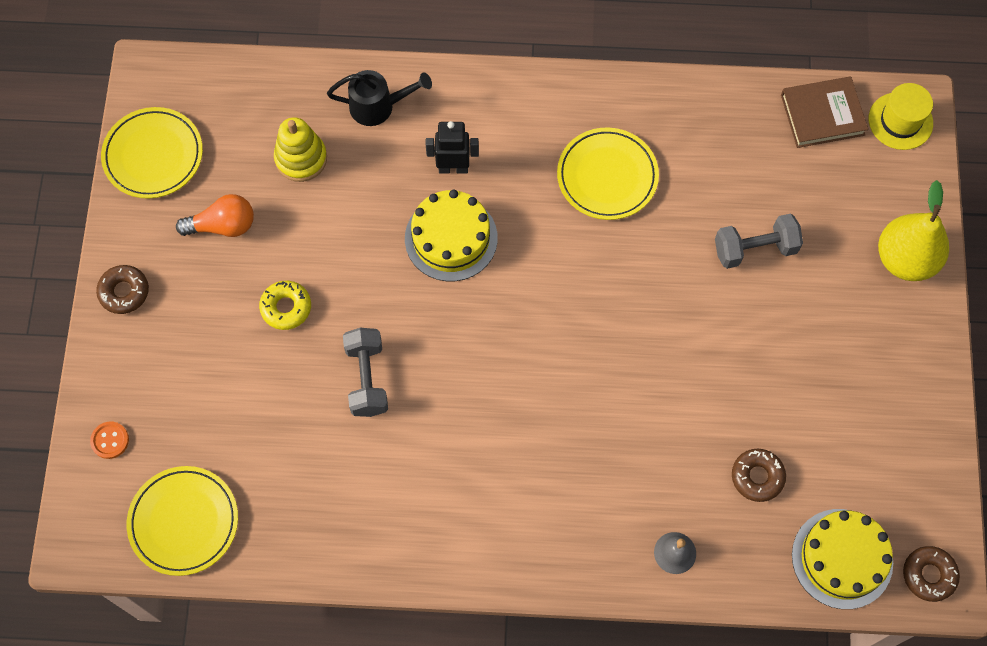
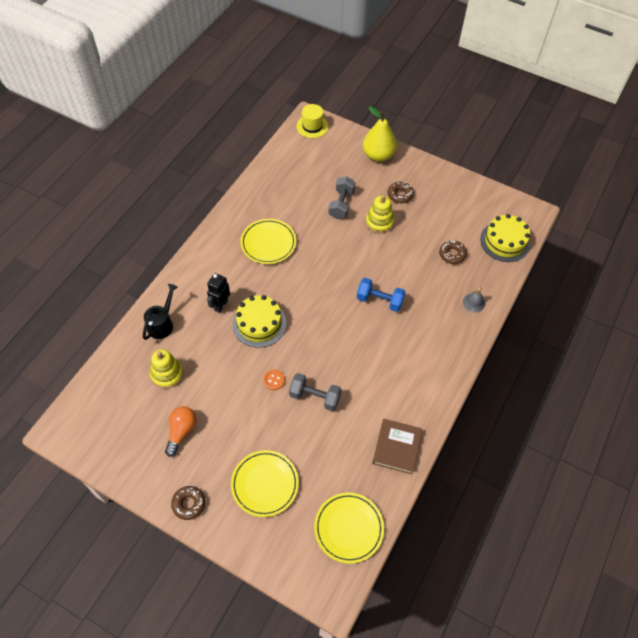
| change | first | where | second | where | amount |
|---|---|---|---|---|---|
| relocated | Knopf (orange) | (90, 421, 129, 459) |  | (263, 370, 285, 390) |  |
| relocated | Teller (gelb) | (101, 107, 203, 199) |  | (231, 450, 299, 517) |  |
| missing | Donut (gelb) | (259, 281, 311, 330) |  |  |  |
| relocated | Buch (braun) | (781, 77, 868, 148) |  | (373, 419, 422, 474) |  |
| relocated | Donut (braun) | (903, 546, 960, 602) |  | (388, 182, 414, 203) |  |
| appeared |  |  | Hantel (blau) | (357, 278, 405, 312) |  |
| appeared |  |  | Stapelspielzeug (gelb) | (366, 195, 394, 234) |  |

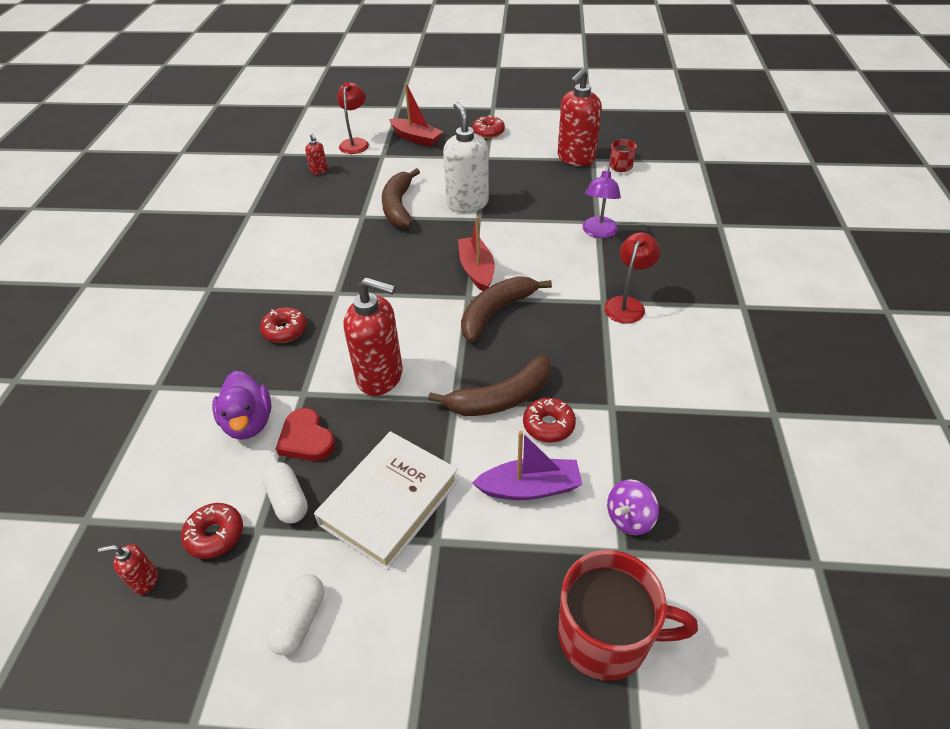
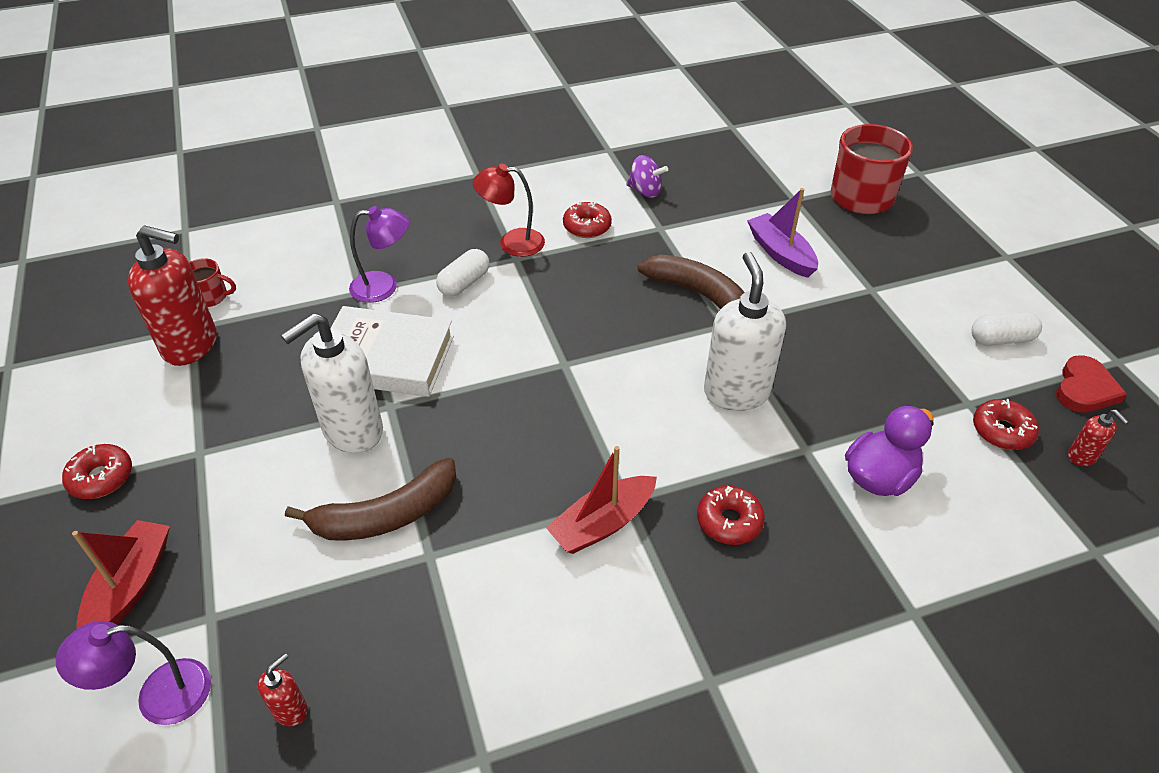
| change | first | where | second | where | amount |
|---|---|---|---|---|---|
| relocated | Kapsel (weiß) | (262, 462, 308, 523) |  | (436, 249, 489, 296) |  |
| relocated | Herz (rot) | (276, 408, 335, 461) |  | (1056, 355, 1127, 413) |  |
| relocated | Buch (weiß) | (314, 431, 459, 570) |  | (331, 306, 454, 397) |  |
| colour | Lampe (rot) | (337, 82, 369, 154) | Lampe (lila) | (56, 621, 211, 725) |  |
| colour | Seifenspender (rot) | (344, 277, 403, 396) | Seifenspender (weiß) | (704, 252, 786, 411) |  |
| relocated | Boot (rot) | (458, 216, 495, 291) |  | (546, 446, 657, 554) |  |
| missing | Banane (braun) | (461, 276, 552, 343) |  |  |  |
| relocated | Donut (rot) | (523, 398, 576, 443) |  | (563, 202, 612, 238) |  |
| relocated | Kreisel (lila) | (607, 479, 659, 535) |  | (627, 155, 668, 198) |  |

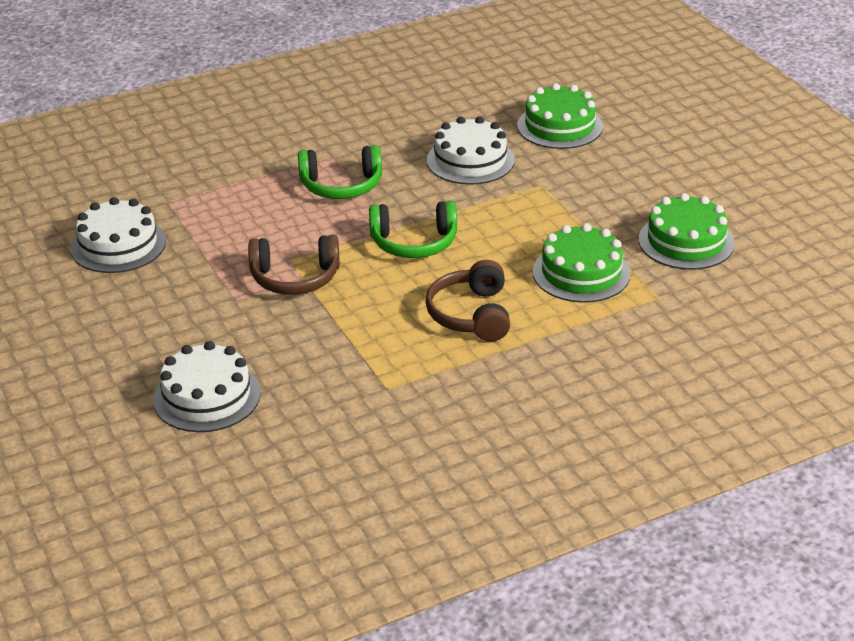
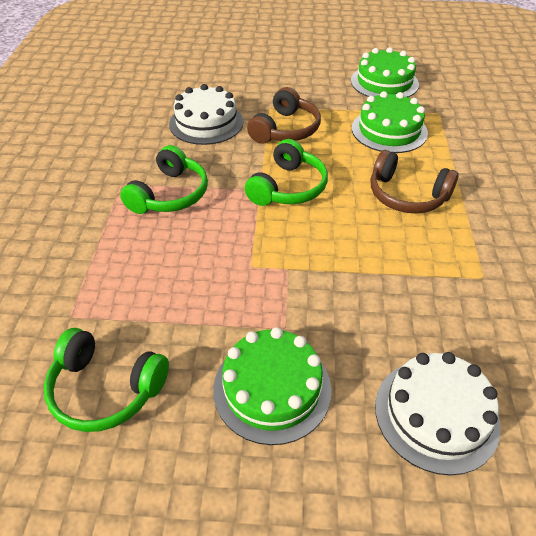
| change | first | where | second | where | amount |
|---|---|---|---|---|---|
| exchanged | Kuchen (weiß) | (71, 197, 166, 273) | Kopfhörer (grün) | (44, 328, 169, 432) |  |
| relocated | Kopfhörer (braun) | (248, 235, 340, 295) |  | (247, 87, 321, 144) |  |
| relocated | Kuchen (grün) | (517, 83, 603, 149) |  | (213, 327, 331, 445) |  |

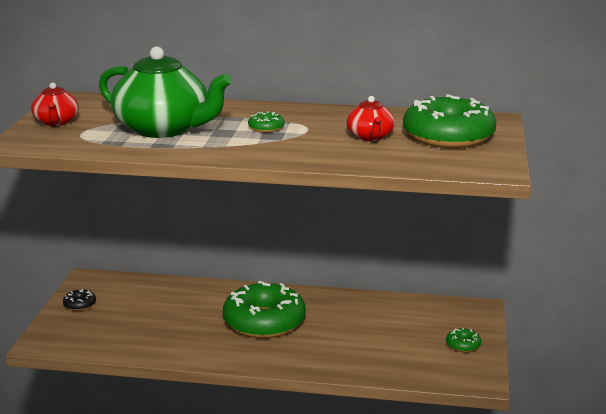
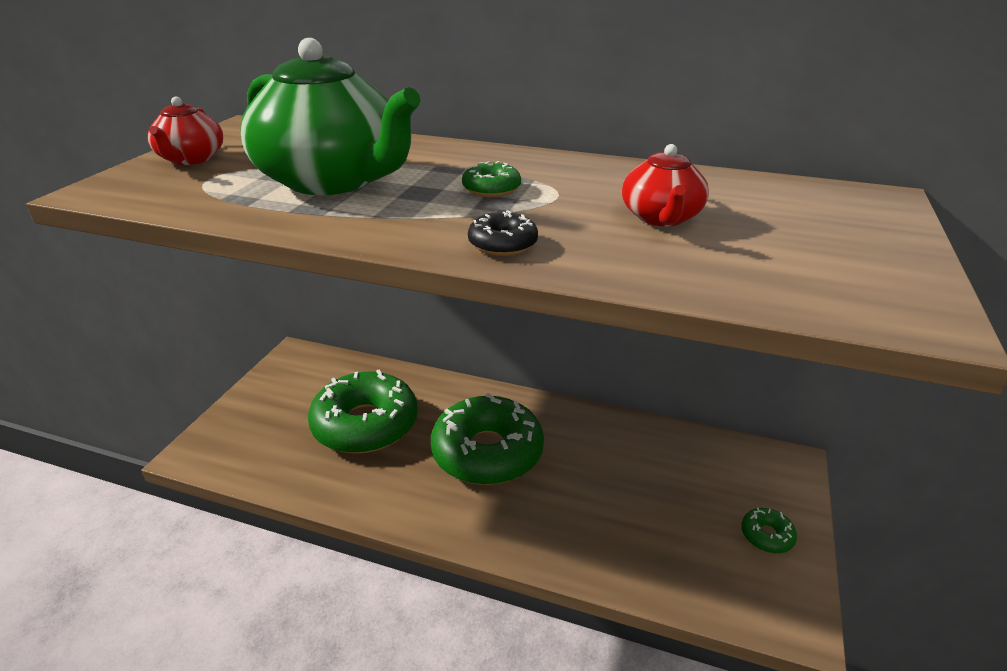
| change | first | where | second | where | amount |
|---|---|---|---|---|---|
| relocated | Donut (schwarz) | (63, 289, 96, 311) |  | (468, 210, 538, 256) |  |
| relocated | Donut (grün) | (403, 94, 496, 148) |  | (308, 370, 418, 454) |  |

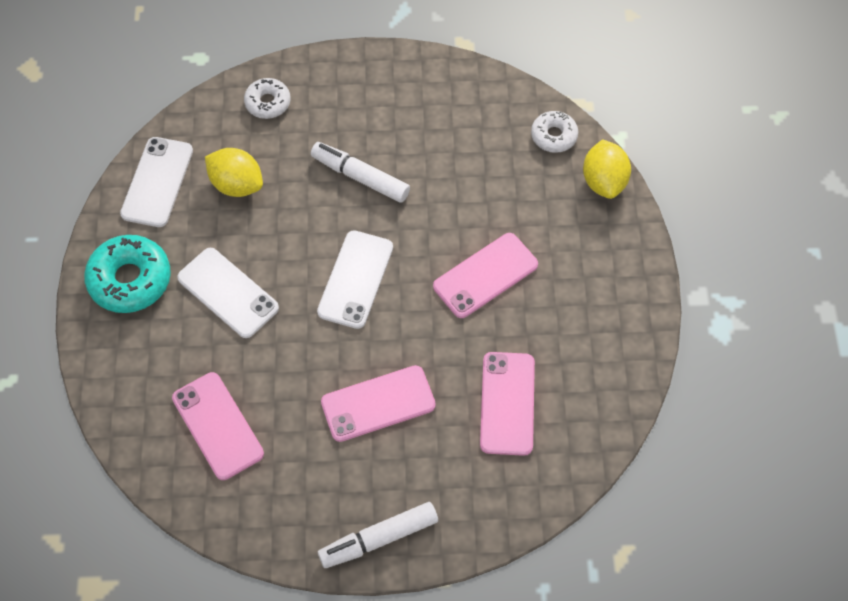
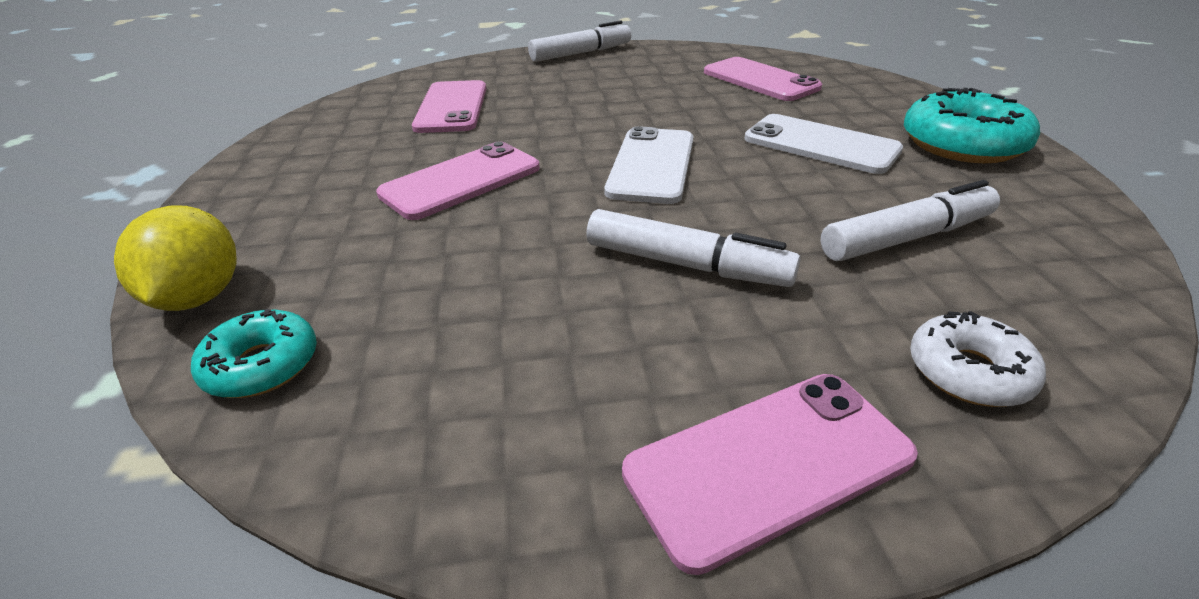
| change | first | where | second | where | amount |
|---|---|---|---|---|---|
| missing | Handy (weiß) | (120, 137, 193, 227) |  |  |  |
| exchanged | Zitrone (gelb) | (205, 148, 263, 197) | Filzstift (weiß) | (821, 180, 1000, 261) |  |
| relocated | Handy (rosa) | (321, 365, 436, 442) |  | (622, 374, 918, 575) |  |
| colour | Donut (weiß) | (531, 111, 578, 153) | Donut (türkis) | (191, 309, 317, 398) |  |

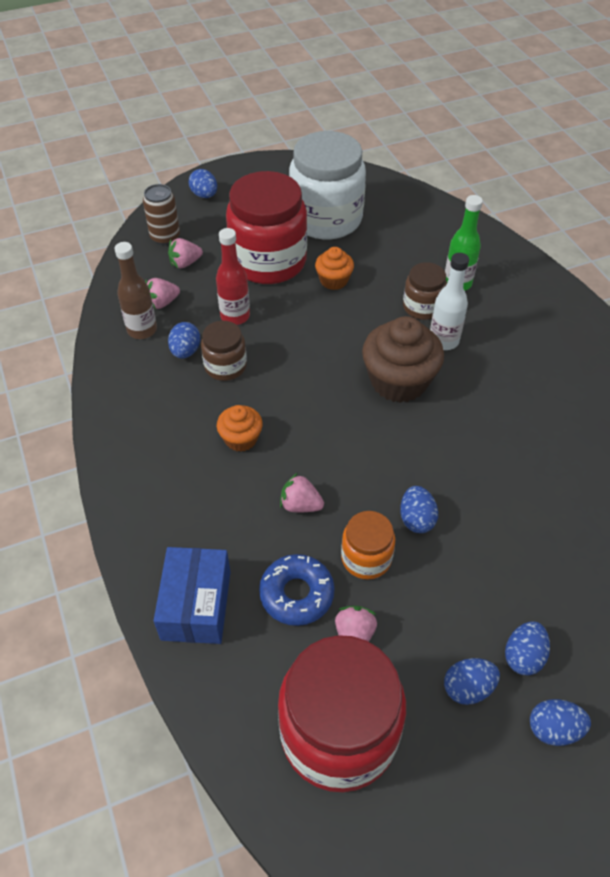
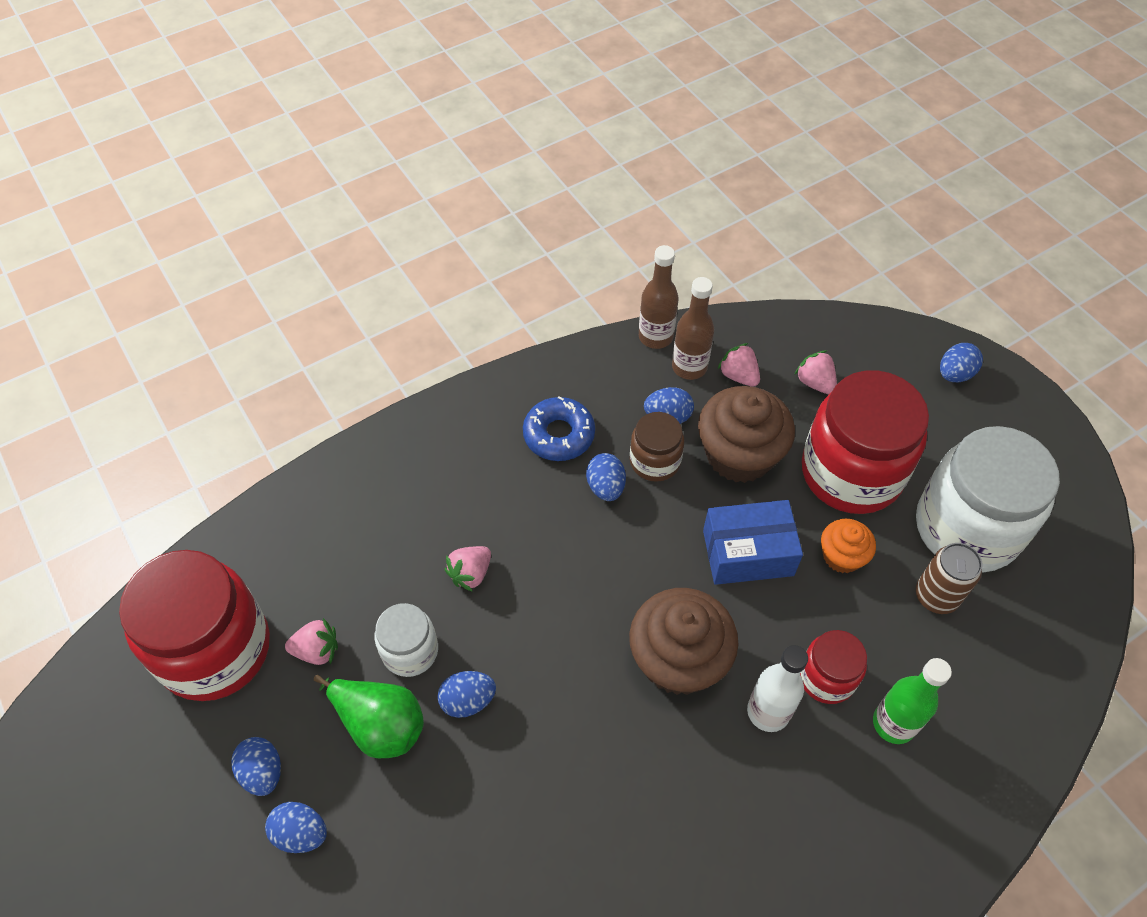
| change | first | where | second | where | amount |
|---|---|---|---|---|---|
| relocated | Dose (braun) | (143, 184, 180, 245) |  | (916, 543, 982, 614) |  |
| relocated | Schachtel (blau) | (153, 547, 230, 644) |  | (703, 500, 803, 585) |  |
| exchanged | Flasche (rot) | (216, 228, 250, 325) | Muffin (braun) | (698, 386, 795, 483) |  |
| missing | Muffin (orange) | (217, 405, 263, 452) |  |  |  |
| relocated | Donut (blau) | (259, 554, 335, 626) |  | (523, 396, 595, 461) |  |
| spun | Erdbeere (rosa) | (280, 473, 324, 512) |  | (444, 546, 491, 592) | 150 degrees counterclockwise |
| colour | Einmachglas (orange) | (341, 511, 395, 580) | Einmachglas (weiß) | (374, 603, 438, 677) |  |
| colour | Einmachglas (braun) | (403, 262, 447, 320) | Einmachglas (rot) | (800, 630, 867, 704) |  |
| relocated | Ei (blau) | (530, 699, 591, 746) |  | (586, 453, 626, 501) |  |
| appeared |  |  | Birne (grün) | (314, 675, 424, 758) |  |
| appeared |  |  | Flasche (braun) | (639, 245, 678, 349) |  |

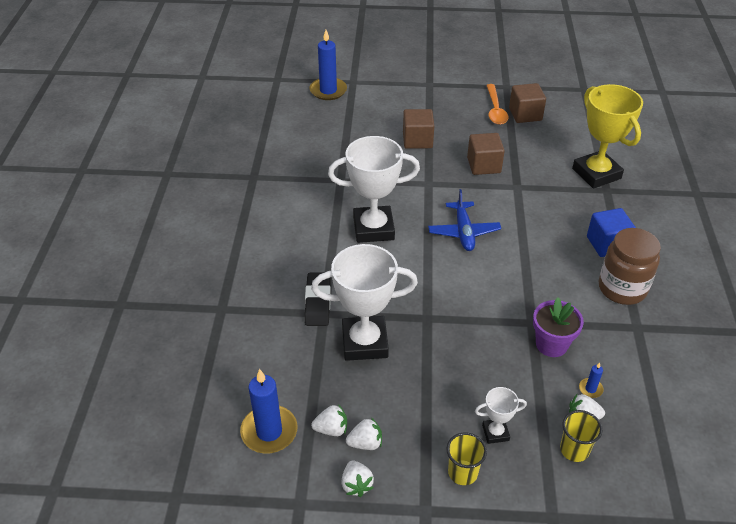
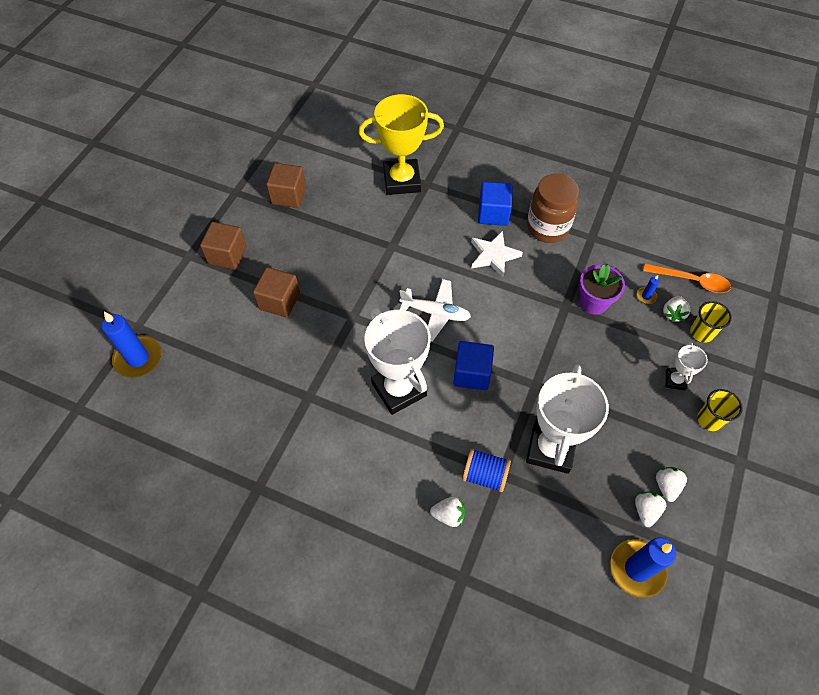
| change | first | where | second | where | amount |
|---|---|---|---|---|---|
| exchanged | Radiergummi (schwarz) | (305, 272, 331, 326) | Garnrolle (blau) | (462, 448, 511, 492) |  |
| spun | Pokal (weiß) | (328, 136, 420, 243) |  | (364, 308, 431, 415) | 45 degrees counterclockwise |
| relocated | Erdbeere (weiß) | (341, 460, 374, 497) |  | (430, 496, 465, 527) |  |
| colour | Flugzeug (blau) | (428, 189, 501, 251) | Flugzeug (weiß) | (399, 279, 471, 342) |  |
| relocated | Kubus (braun) | (467, 133, 505, 175) |  | (200, 222, 247, 270) |  |
| relocated | Löffel (orange) | (486, 84, 508, 125) |  | (643, 264, 731, 293) |  |
| appeared |  |  | Kubus (blau) | (453, 341, 494, 390) |  |
| appeared |  |  | Stern (weiß) | (471, 231, 523, 277) |  |

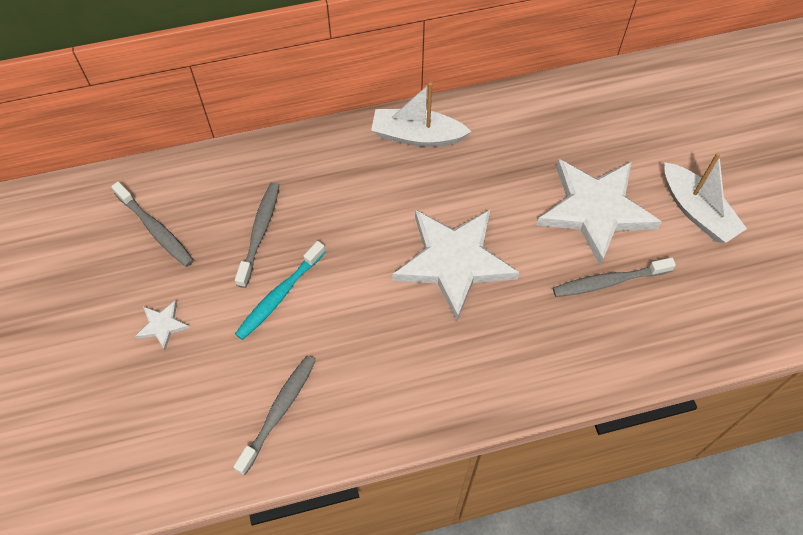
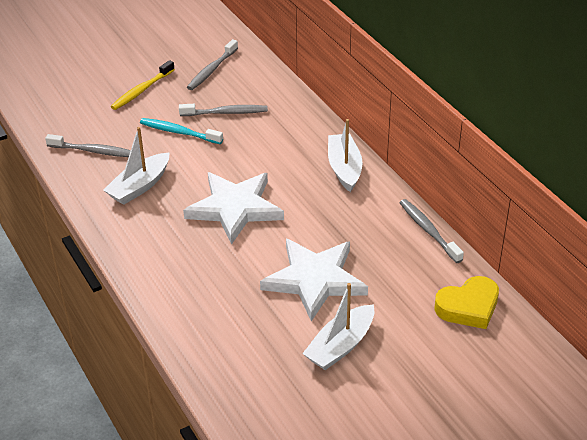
| change | first | where | second | where | amount |
|---|---|---|---|---|---|
| exchanged | Stern (weiß) | (135, 300, 190, 350) | Zahnbürste (gelb) | (111, 60, 175, 110) |  |
| relocated | Zahnbürste (grau) | (553, 257, 676, 297) |  | (400, 199, 464, 263) |  |
| appeared |  |  | Boot (weiß) | (103, 127, 170, 205) |  |
| appeared |  |  | Herz (gelb) | (434, 276, 499, 329) |  |

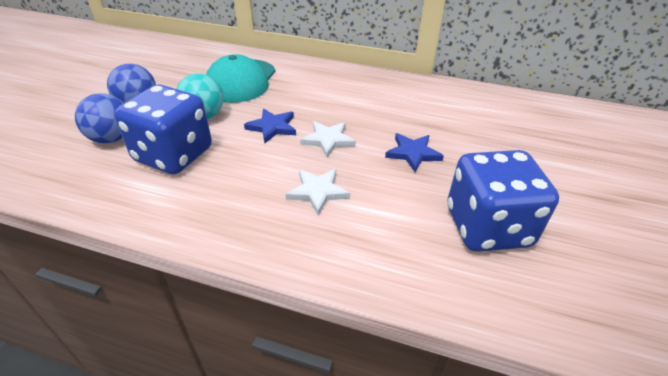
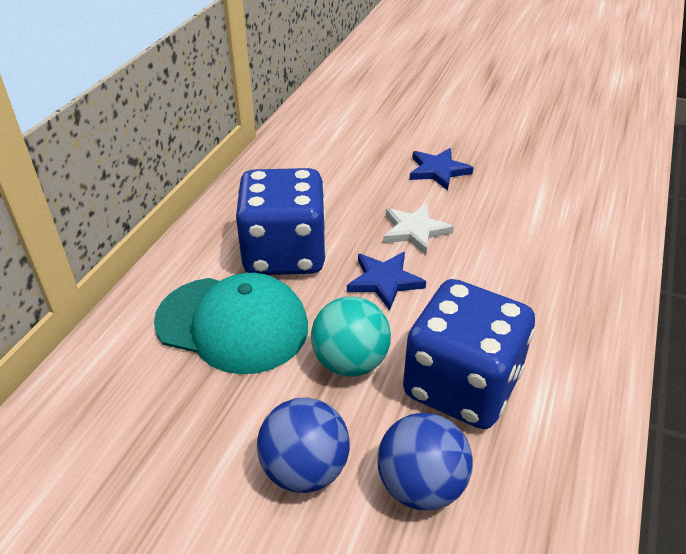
| change | first | where | second | where | amount |
|---|---|---|---|---|---|
| missing | Stern (weiß) | (286, 169, 350, 216) |  |  |  |
| relocated | Spielwürfel (blau) | (447, 150, 559, 252) |  | (236, 168, 326, 275) |  |

